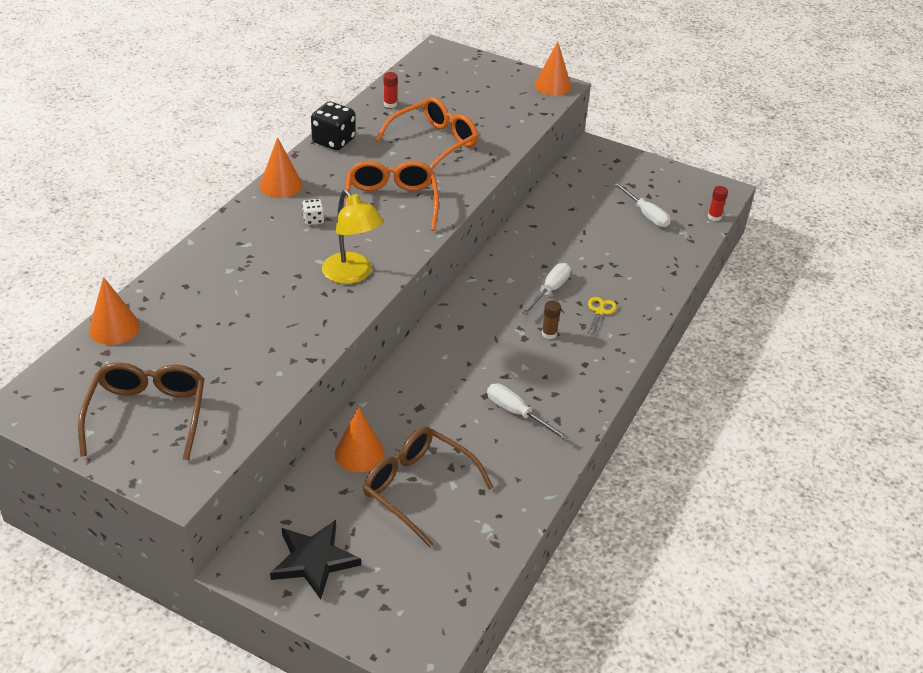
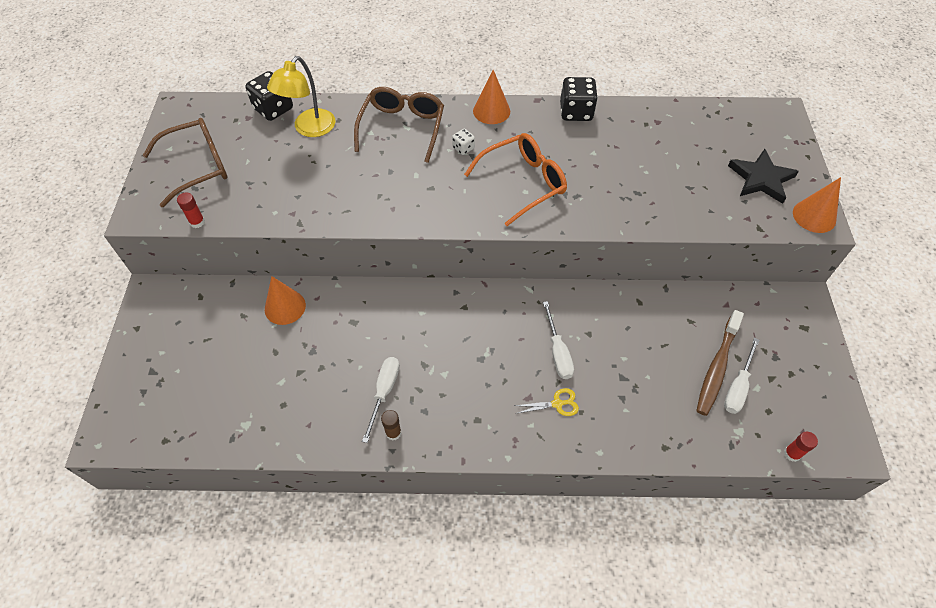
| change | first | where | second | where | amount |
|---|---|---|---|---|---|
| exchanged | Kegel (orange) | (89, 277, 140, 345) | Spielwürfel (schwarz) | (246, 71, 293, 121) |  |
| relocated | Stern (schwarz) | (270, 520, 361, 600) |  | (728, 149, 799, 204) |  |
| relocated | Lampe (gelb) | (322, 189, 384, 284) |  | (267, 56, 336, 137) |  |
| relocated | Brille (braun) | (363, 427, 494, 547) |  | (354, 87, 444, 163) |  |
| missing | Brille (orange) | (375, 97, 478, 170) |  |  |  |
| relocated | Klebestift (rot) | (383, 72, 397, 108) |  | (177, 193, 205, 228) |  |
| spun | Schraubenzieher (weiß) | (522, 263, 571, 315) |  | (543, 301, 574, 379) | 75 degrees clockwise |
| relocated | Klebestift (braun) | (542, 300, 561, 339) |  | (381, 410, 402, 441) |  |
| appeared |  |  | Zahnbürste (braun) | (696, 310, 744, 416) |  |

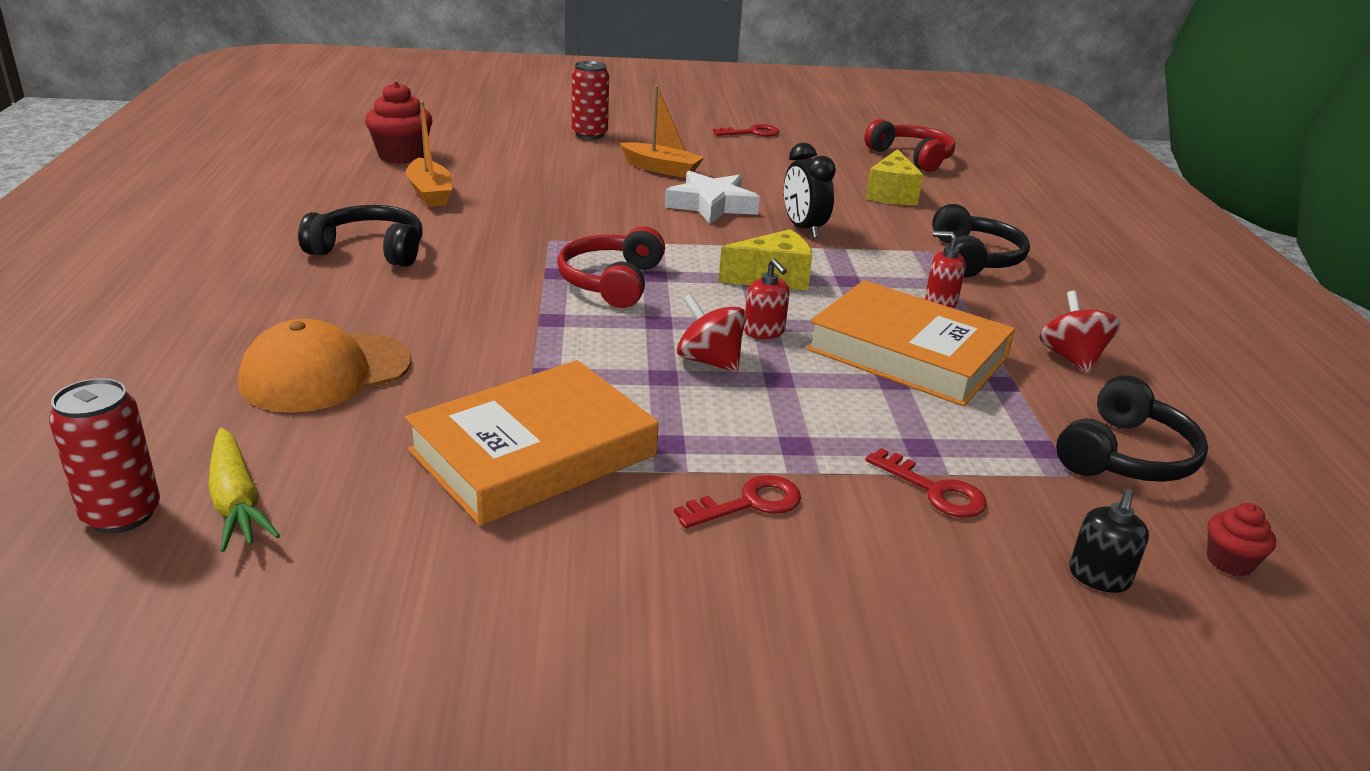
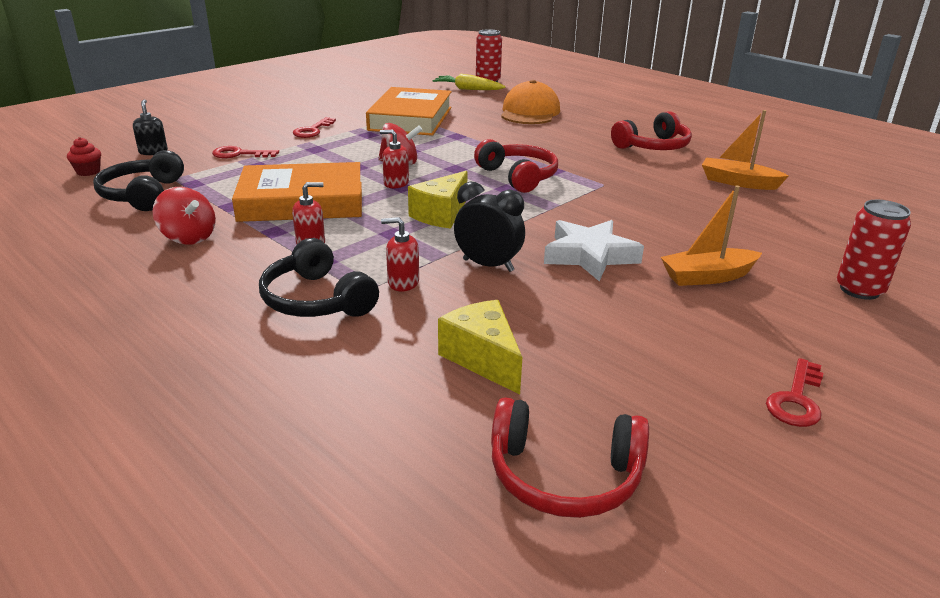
| change | first | where | second | where | amount |
|---|---|---|---|---|---|
| colour | Kopfhörer (schwarz) | (298, 205, 423, 267) | Kopfhörer (rot) | (611, 111, 692, 150) |  |
| missing | Muffin (rot) | (365, 81, 433, 164) |  |  |  |
| appeared |  |  | Seifenspender (rot) | (381, 217, 419, 291) |  |

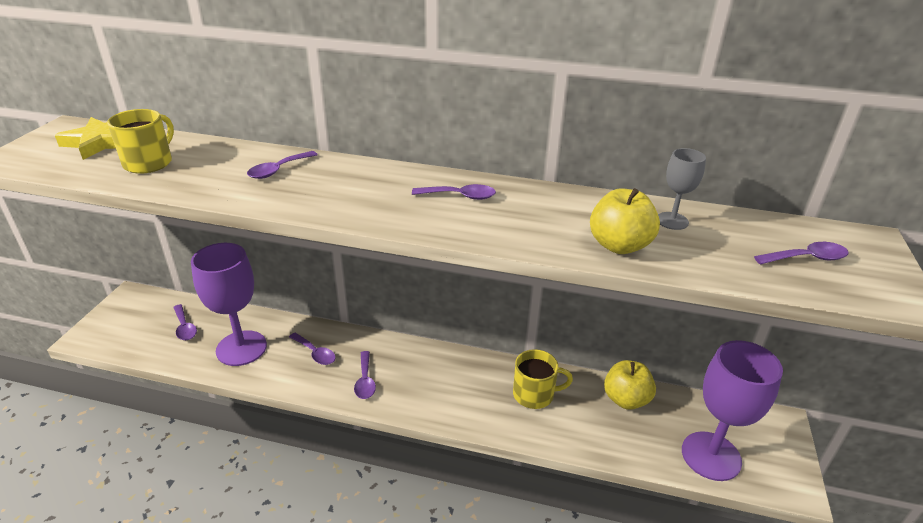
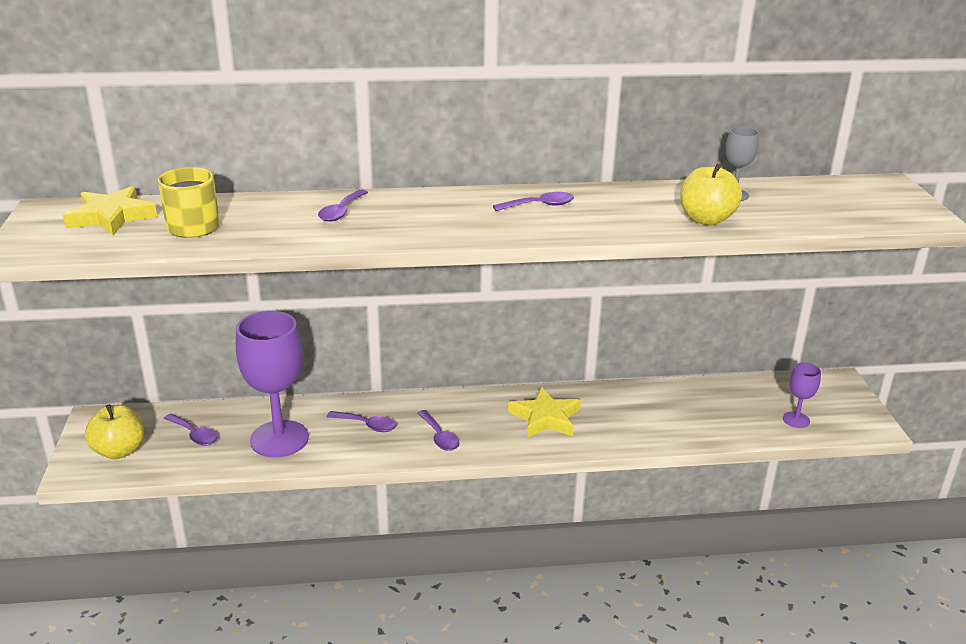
| change | first | where | second | where | amount |
|---|---|---|---|---|---|
| missing | Tasse (gelb) | (513, 349, 573, 409) |  |  |  |
| relocated | Apfel (gelb) | (604, 360, 656, 410) |  | (85, 404, 144, 459) |  |
| size | Kelch (lila) | (682, 340, 783, 481) |  | (783, 363, 821, 428) | x0.48 |
| missing | Löffel (lila) | (754, 242, 848, 265) |  |  |  |
| appeared |  |  | Stern (gelb) | (508, 386, 581, 438) |  |

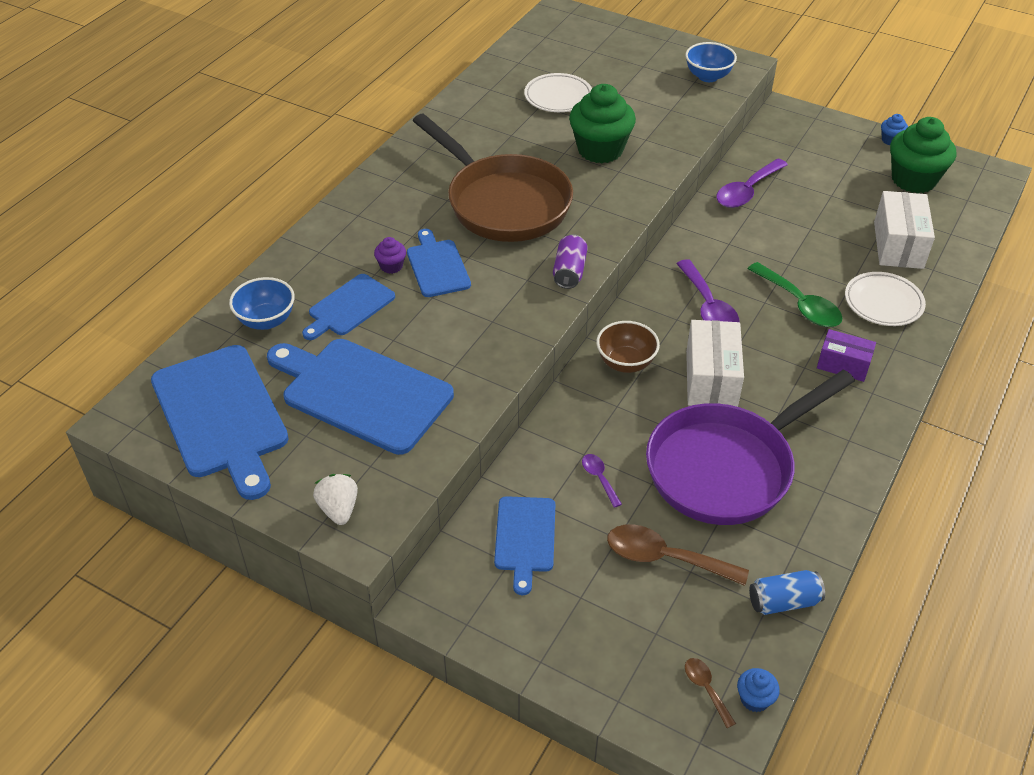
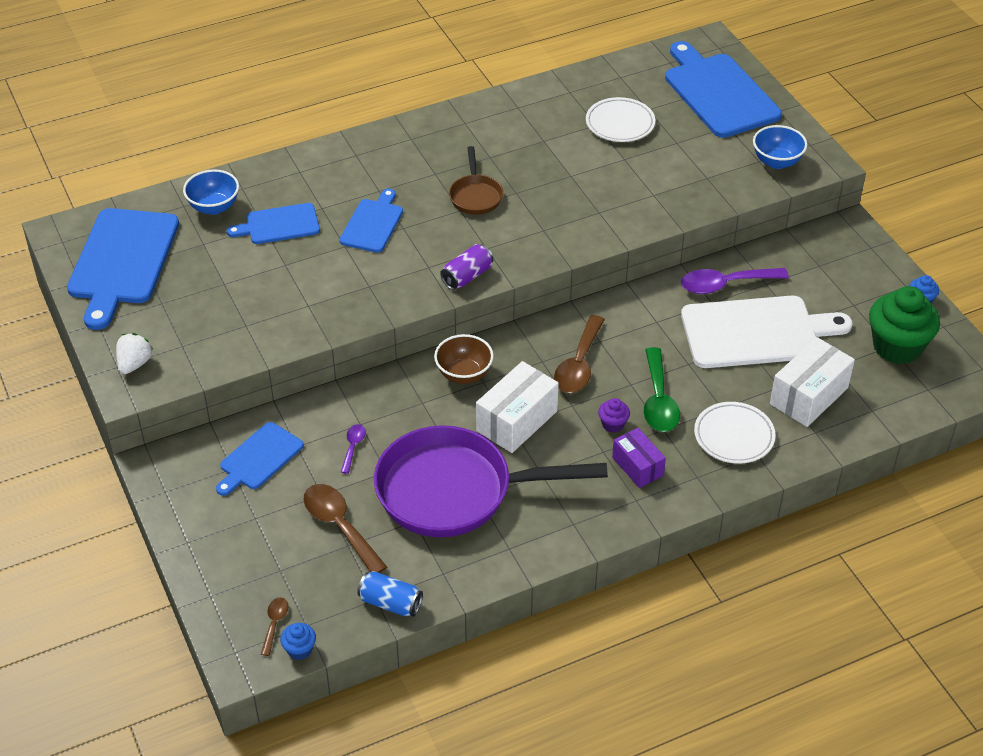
| change | first | where | second | where | amount |
|---|---|---|---|---|---|
| relocated | Schneidebrett (blau) | (267, 339, 454, 455) |  | (665, 41, 782, 138) |  |
| relocated | Muffin (lila) | (374, 237, 406, 274) |  | (598, 398, 630, 433) |  |
| size | Pfanne (braun) | (413, 114, 573, 242) |  | (449, 146, 503, 215) | x0.46 |
| missing | Muffin (grün) | (569, 84, 636, 163) |  |  |  |
| colour | Löffel (lila) | (676, 259, 740, 322) | Löffel (braun) | (554, 315, 605, 393) |  |
| appeared |  |  | Schneidebrett (weiß) | (681, 296, 853, 368) |  |

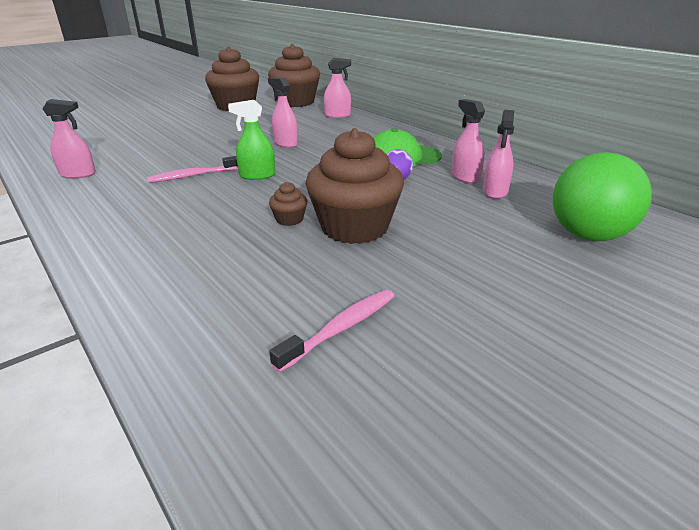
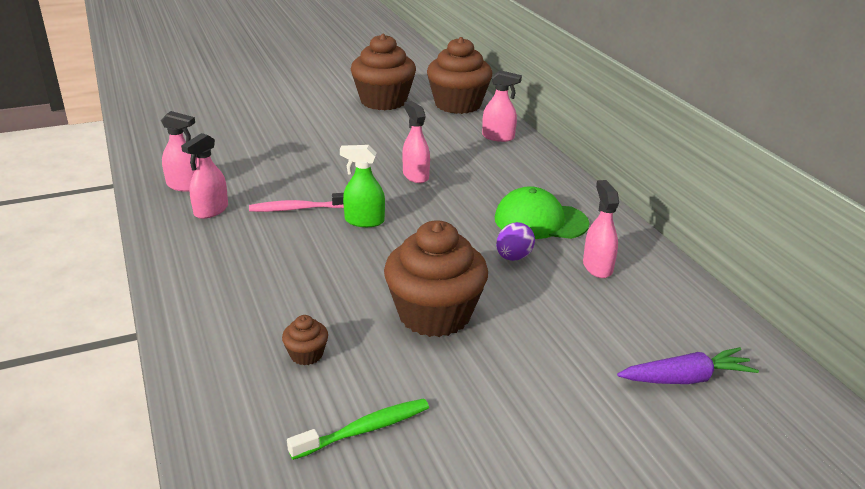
| change | first | where | second | where | amount |
|---|---|---|---|---|---|
| relocated | Muffin (braun) | (269, 182, 307, 226) |  | (282, 315, 328, 365) |  |
| colour | Zahnbürste (rosa) | (269, 289, 394, 372) | Zahnbürste (grün) | (287, 398, 429, 460) |  |
| relocated | Sprühflasche (rosa) | (483, 110, 514, 199) |  | (181, 133, 228, 219) |  |
| exchanged | Ball (grün) | (553, 152, 652, 241) | Karotte (lila) | (617, 347, 759, 384) |  |

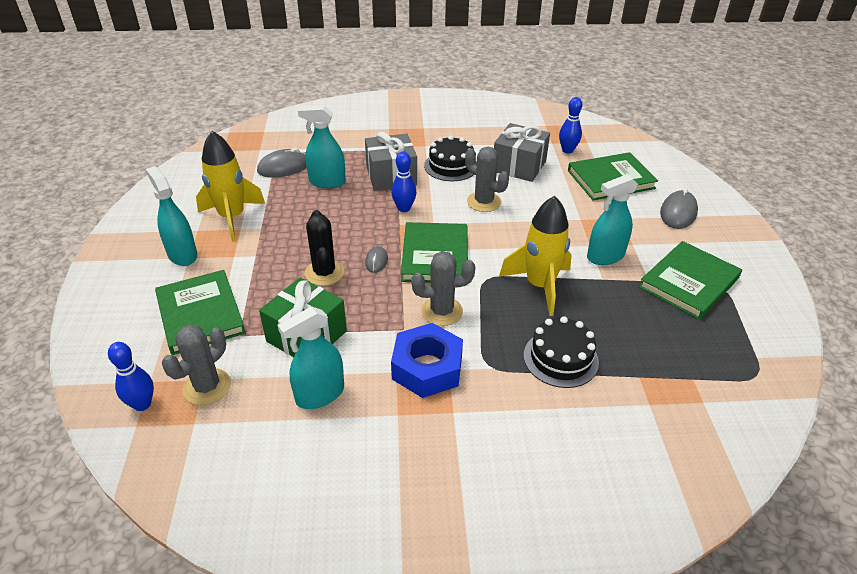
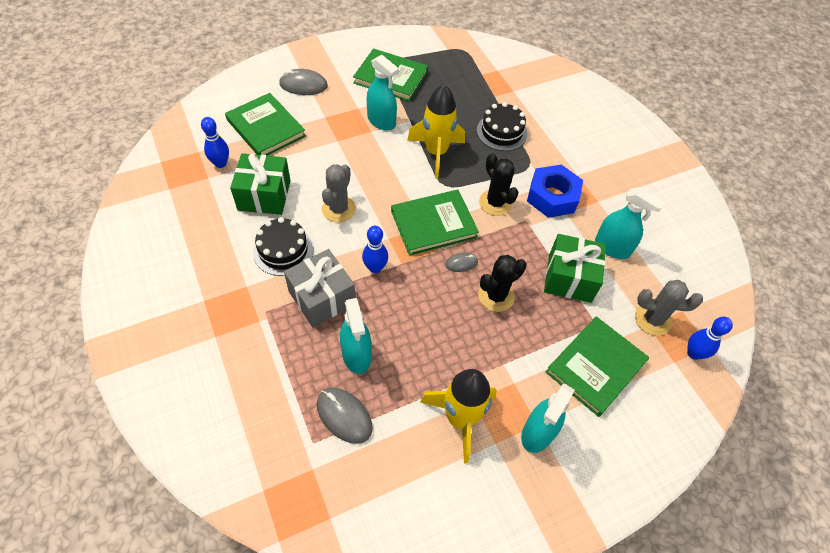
| change | first | where | second | where | amount |
|---|---|---|---|---|---|
| colour | Kaktus (grau) | (411, 251, 475, 326) | Kaktus (schwarz) | (479, 153, 519, 216) |  |
| colour | Geschenk (grau) | (494, 123, 550, 182) | Geschenk (grün) | (230, 153, 291, 215) |  |

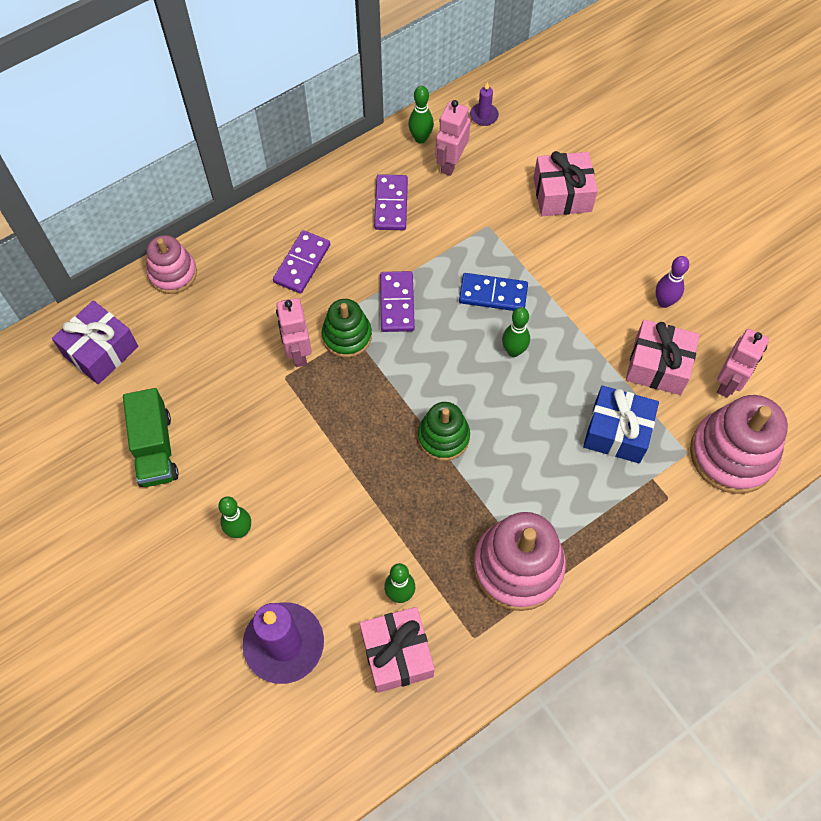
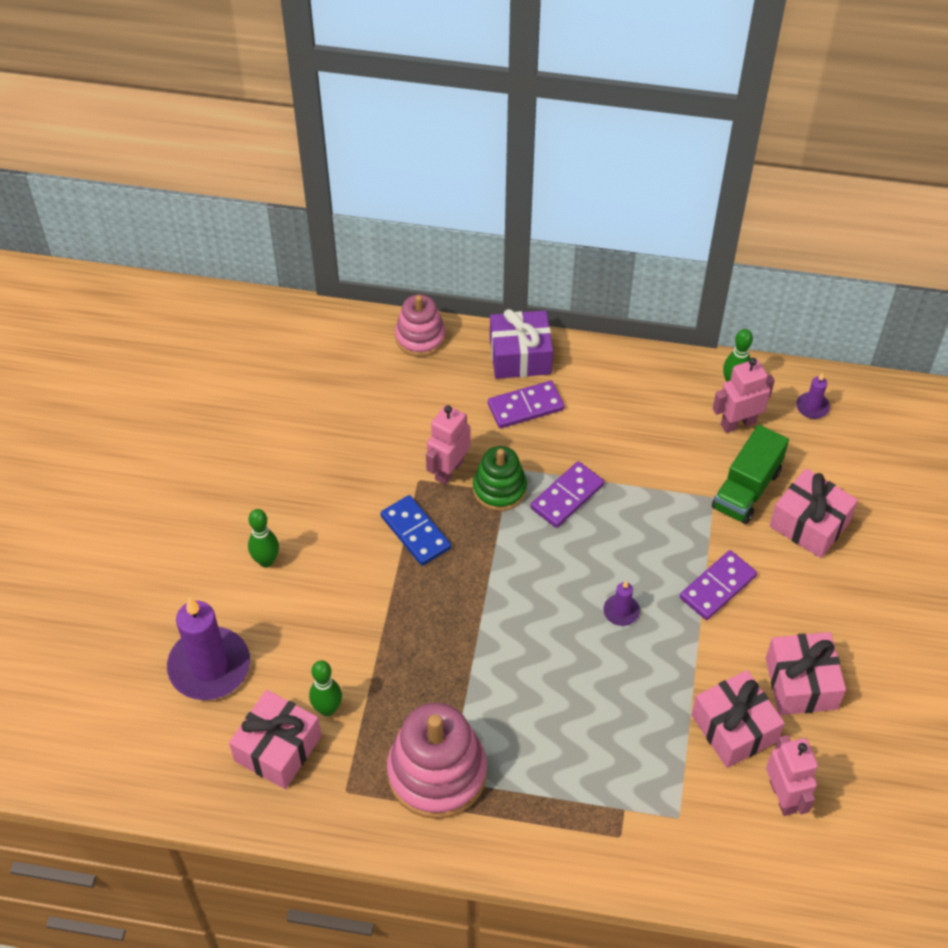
| change | first | where | second | where | amount |
|---|---|---|---|---|---|
| relocated | Geschenk (lila) | (52, 300, 138, 384) |  | (490, 309, 553, 379) |  |
| relocated | Lastwagen (grün) | (123, 388, 179, 487) |  | (712, 425, 789, 524) |  |
| relocated | Dominostein (lila) | (374, 174, 408, 230) |  | (680, 550, 757, 620) |  |
| missing | Stapelspielzeug (grün) | (418, 402, 470, 461) |  |  |  |
| relocated | Dominostein (blau) | (459, 273, 528, 311) |  | (380, 495, 451, 566) |  |
| exchanged | Bowlingkegel (grün) | (502, 307, 530, 357) | Kerze (lila) | (603, 581, 640, 626) |  |
| missing | Geschenk (blau) | (583, 386, 659, 463) |  |  |  |
| exchanged | Bowlingkegel (lila) | (656, 256, 689, 308) | Geschenk (rosa) | (766, 632, 846, 715) |  |
| missing | Stapelspielzeug (rosa) | (690, 395, 788, 494) |  |  |  |
| spun | Roboter (rosa) | (717, 329, 769, 398) |  | (766, 735, 818, 816) | 90 degrees counterclockwise |

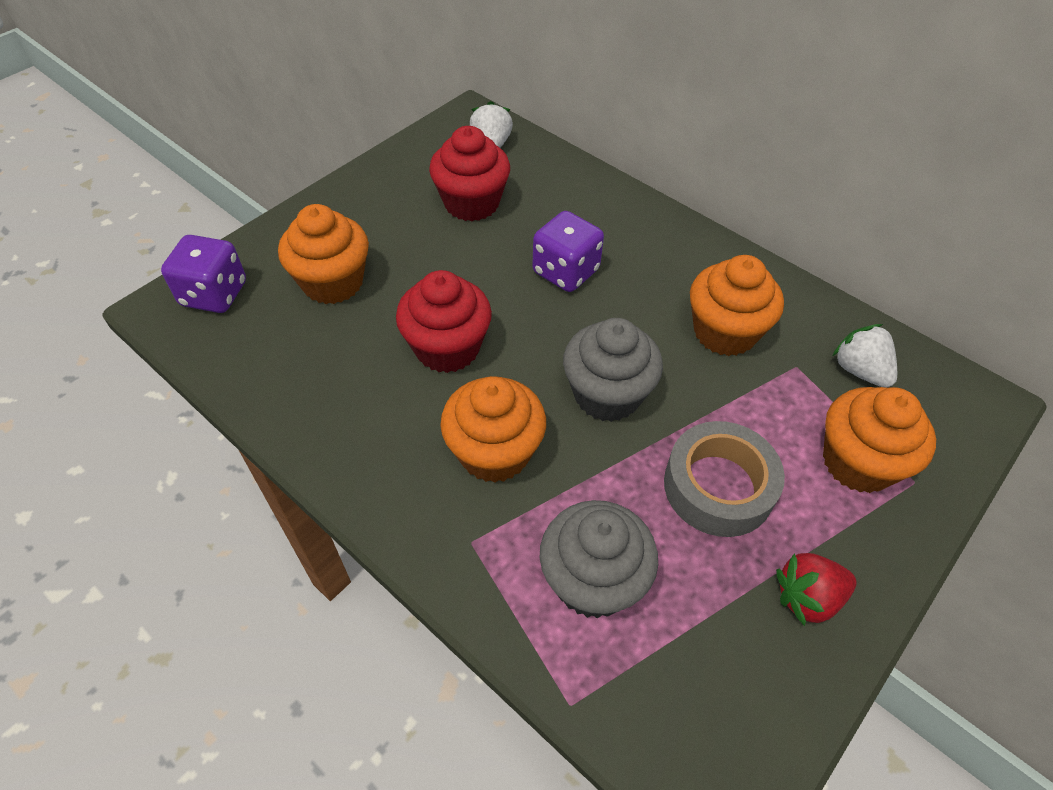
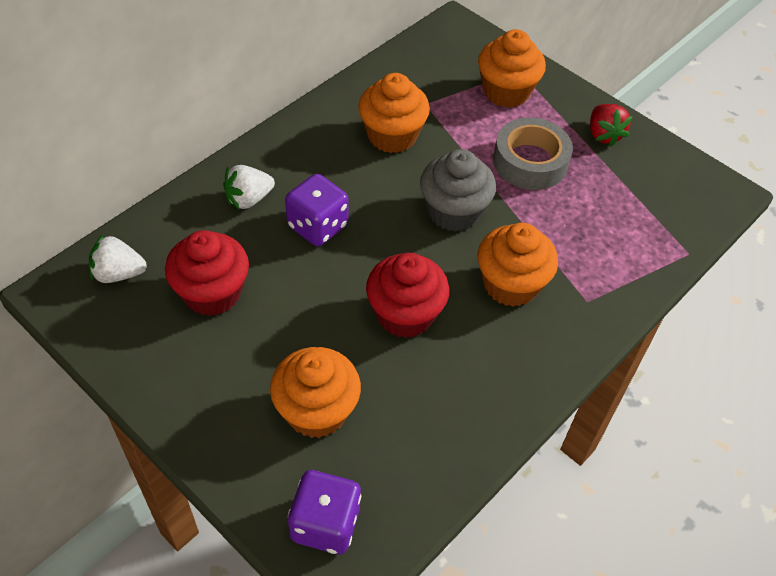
| change | first | where | second | where | amount |
|---|---|---|---|---|---|
| missing | Muffin (grau) | (540, 500, 658, 619) |  |  |  |
| relocated | Erdbeere (weiß) | (833, 324, 897, 388) |  | (223, 165, 275, 210) |  |

